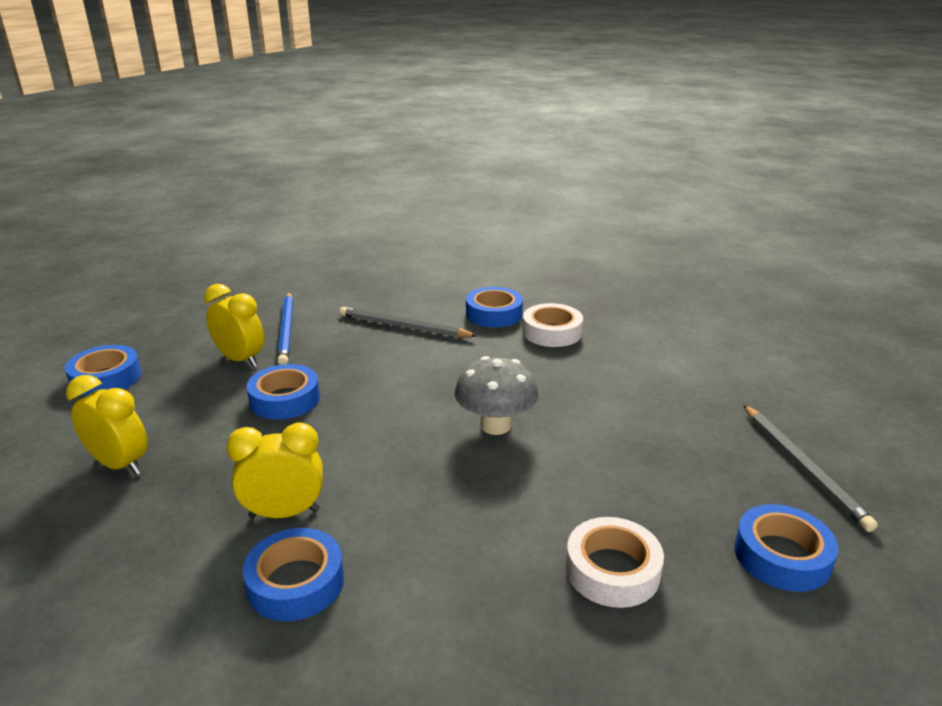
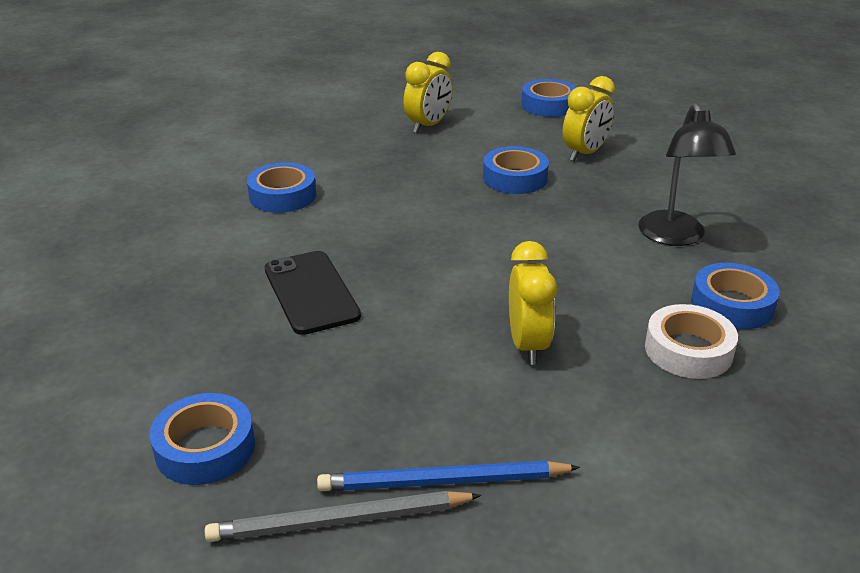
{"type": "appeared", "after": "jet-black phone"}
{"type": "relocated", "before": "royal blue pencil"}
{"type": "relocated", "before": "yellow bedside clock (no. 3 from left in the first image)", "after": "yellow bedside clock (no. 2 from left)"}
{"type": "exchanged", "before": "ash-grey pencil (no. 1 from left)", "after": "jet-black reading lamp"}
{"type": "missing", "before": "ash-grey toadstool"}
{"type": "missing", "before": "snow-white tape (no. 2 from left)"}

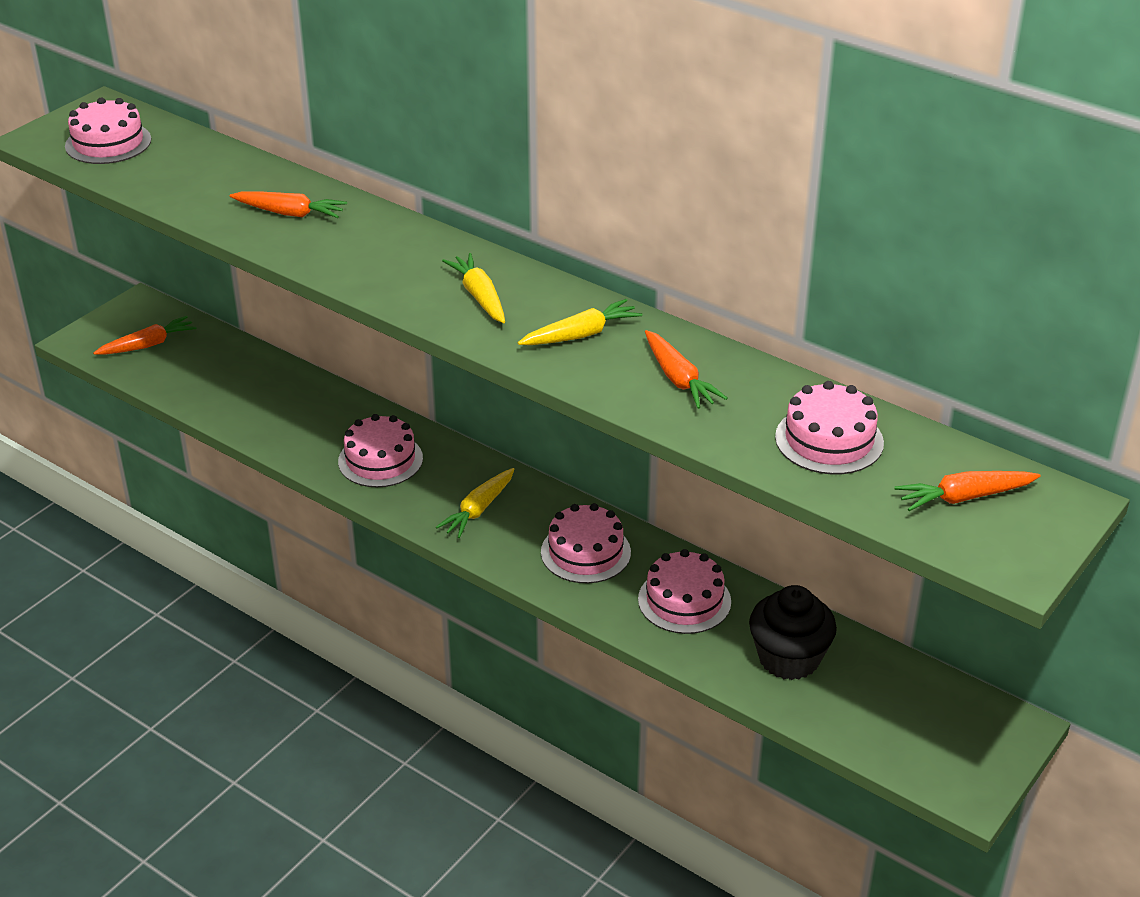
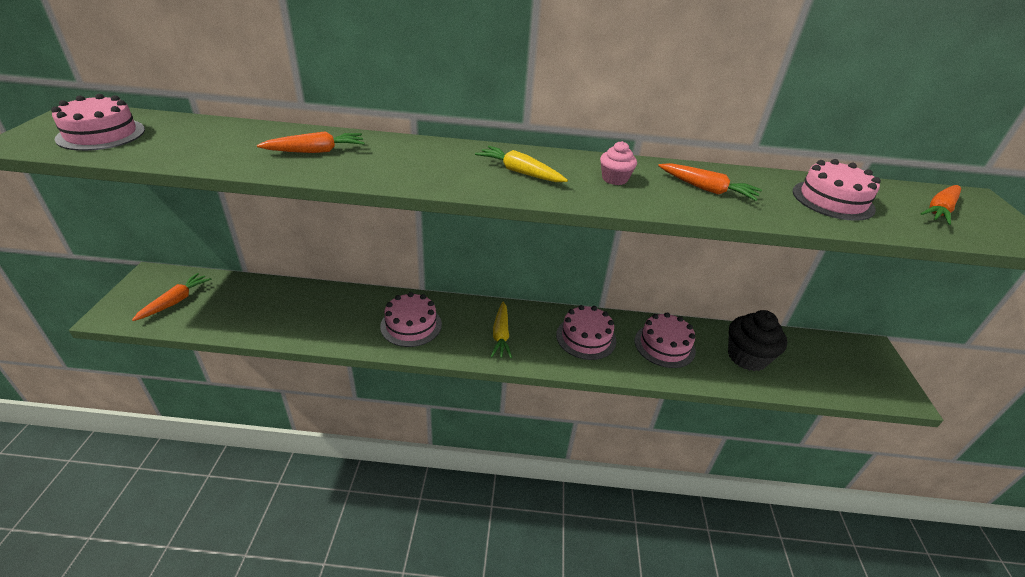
{"type": "exchanged", "before": "yellow root vegetable (no. 3 from left)", "after": "pink muffin"}

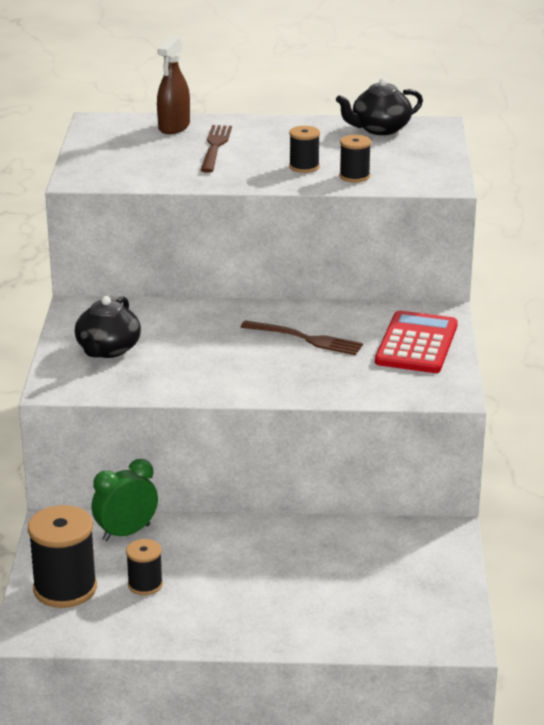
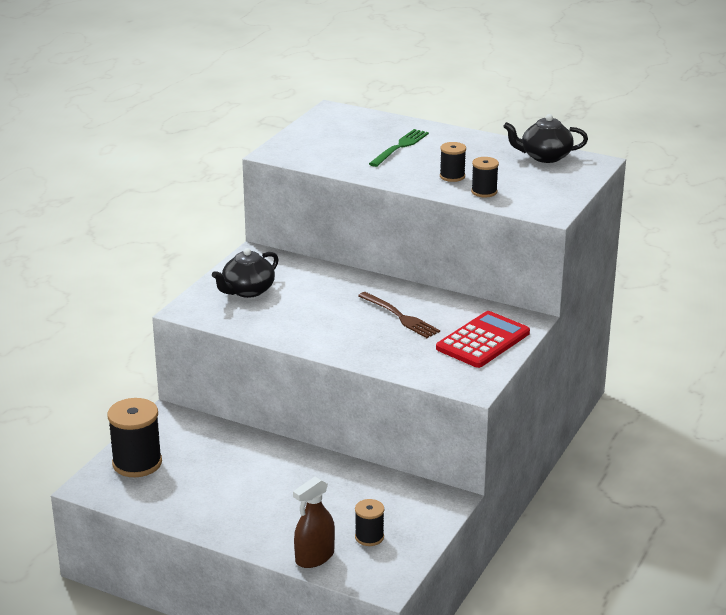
{"type": "relocated", "before": "dark brown spray cleaner"}
{"type": "relocated", "before": "jet-black reel of thread (no. 2 from left)"}
{"type": "colour", "before": "dark brown dinner fork (no. 1 from left)", "after": "emerald dinner fork"}
{"type": "missing", "before": "emerald bedside clock"}

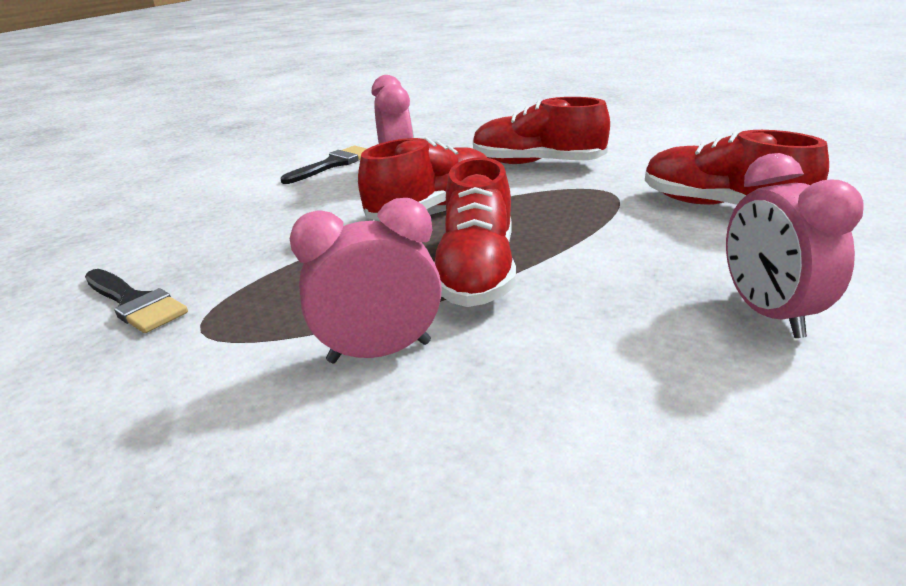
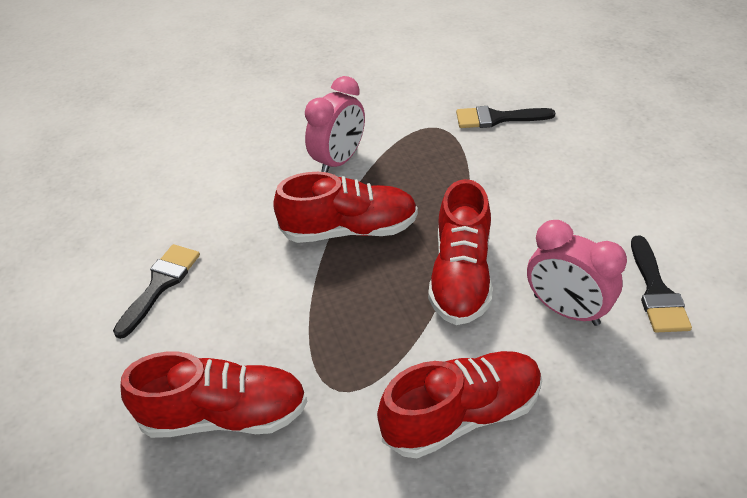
{"type": "exchanged", "before": "pink bedside clock (no. 3 from left)", "after": "jet-black paintbrush (no. 1 from left)"}
{"type": "spun", "before": "red lace-up shoe (no. 2 from left)", "turn": 120}

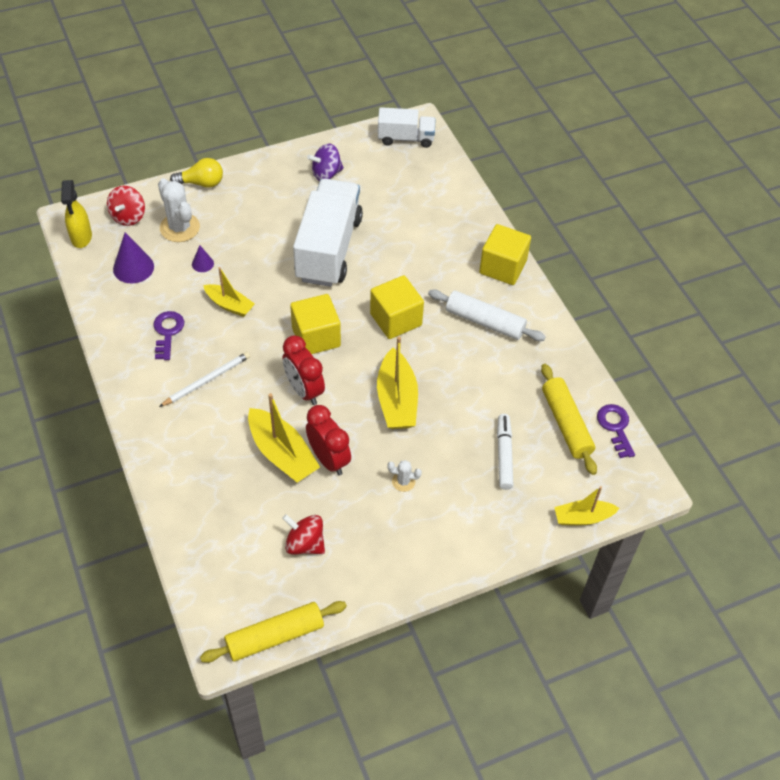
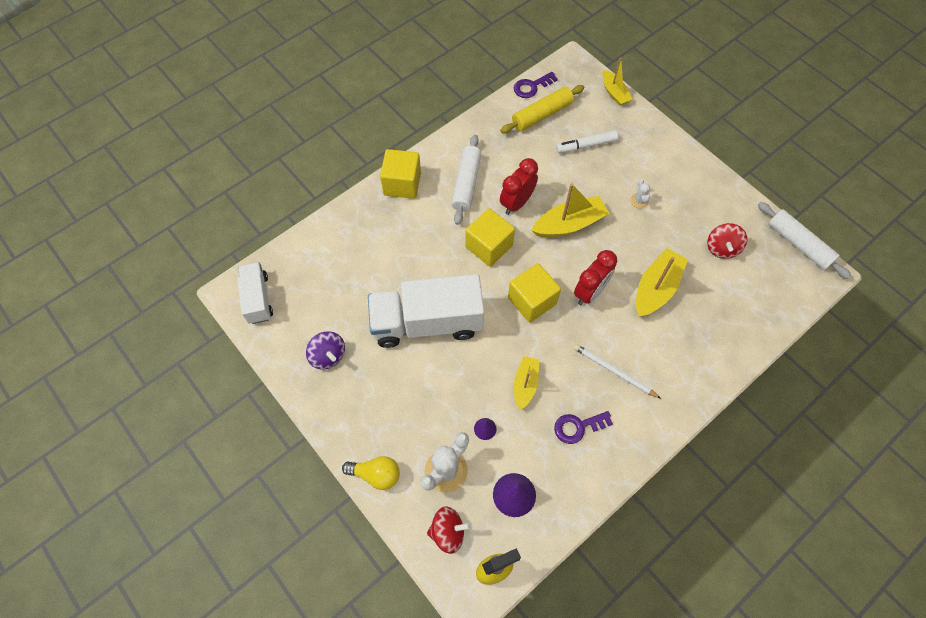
{"type": "spun", "before": "yellow bulb", "turn": 120}
{"type": "relocated", "before": "red bedside clock (no. 2 from left in the first image)", "after": "red bedside clock (no. 1 from left)"}
{"type": "colour", "before": "yellow rolling pin (no. 1 from left)", "after": "snow-white rolling pin (no. 2 from left)"}

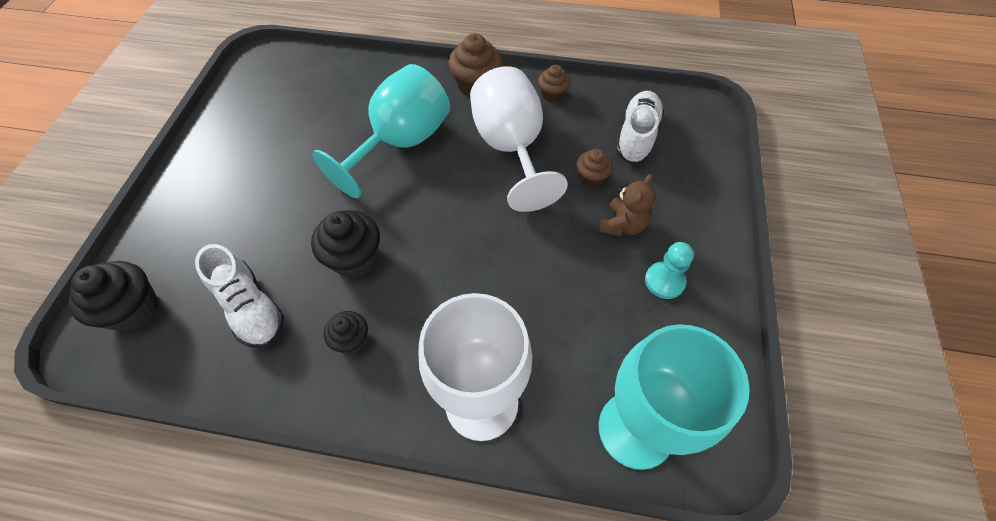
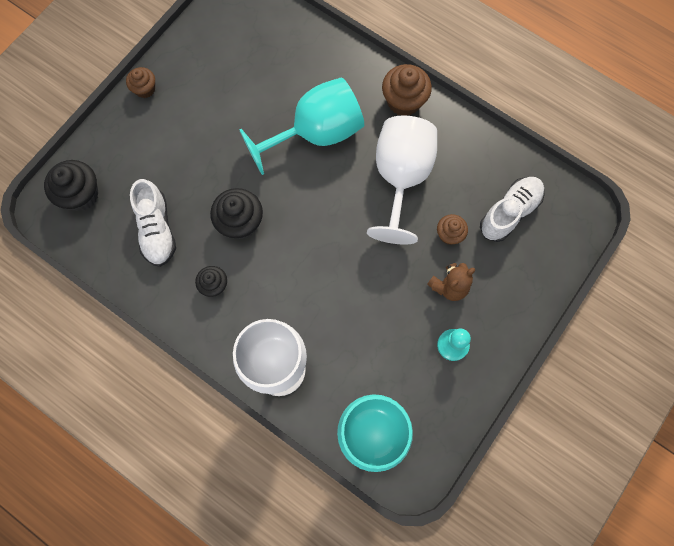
{"type": "relocated", "before": "dark brown muffin (no. 2 from left in the first image)", "after": "dark brown muffin (no. 1 from left)"}

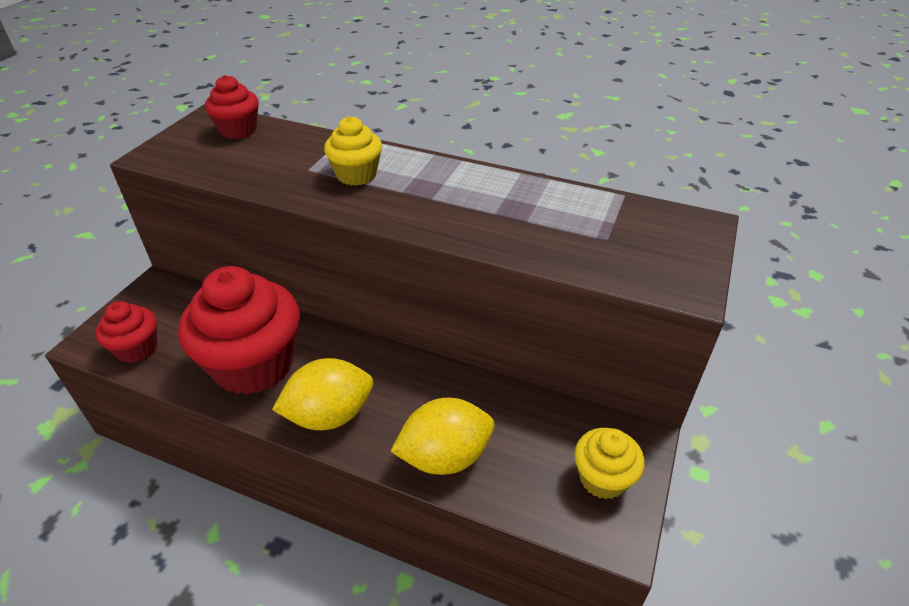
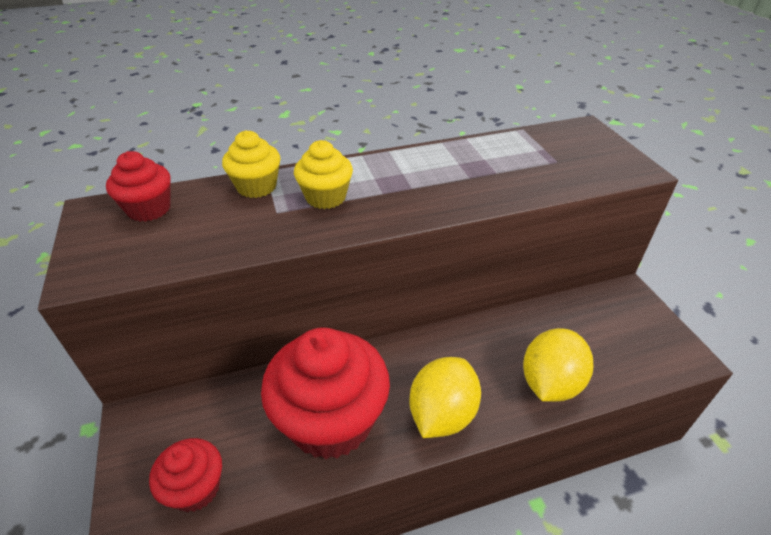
{"type": "relocated", "before": "yellow muffin (no. 2 from left in the first image)", "after": "yellow muffin (no. 1 from left)"}

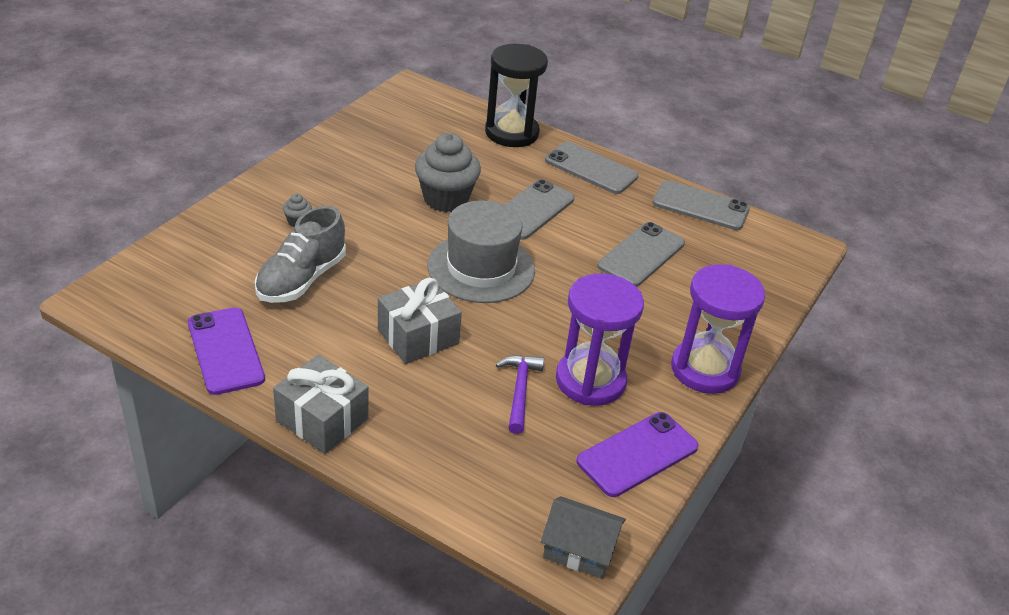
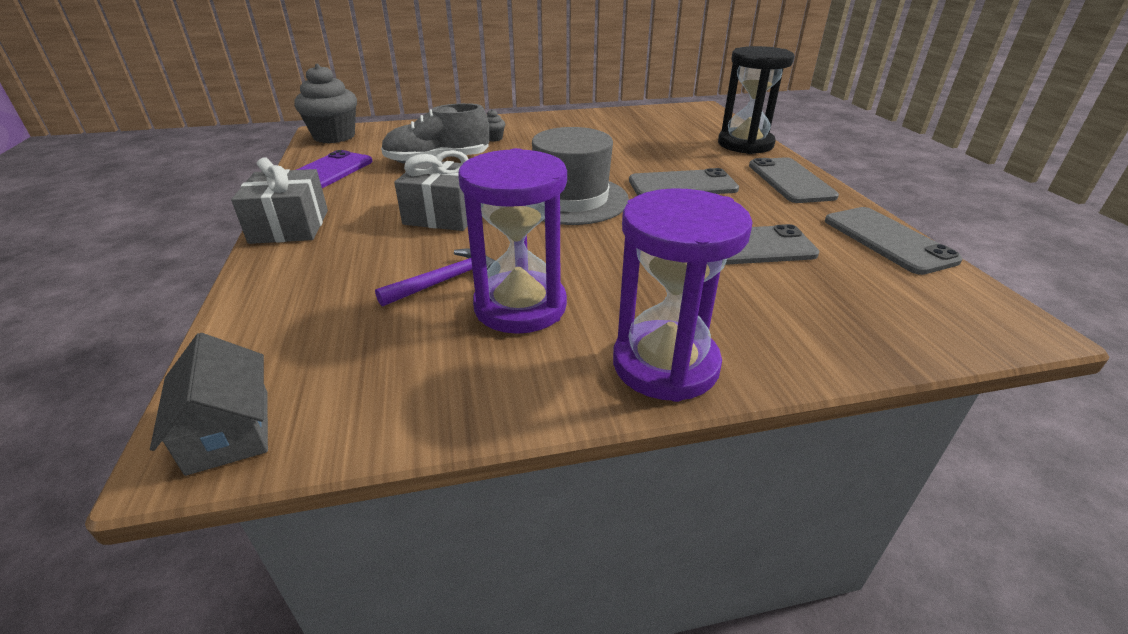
{"type": "relocated", "before": "ash-grey muffin (no. 2 from left in the first image)", "after": "ash-grey muffin (no. 1 from left)"}
{"type": "missing", "before": "violet phone (no. 2 from left)"}

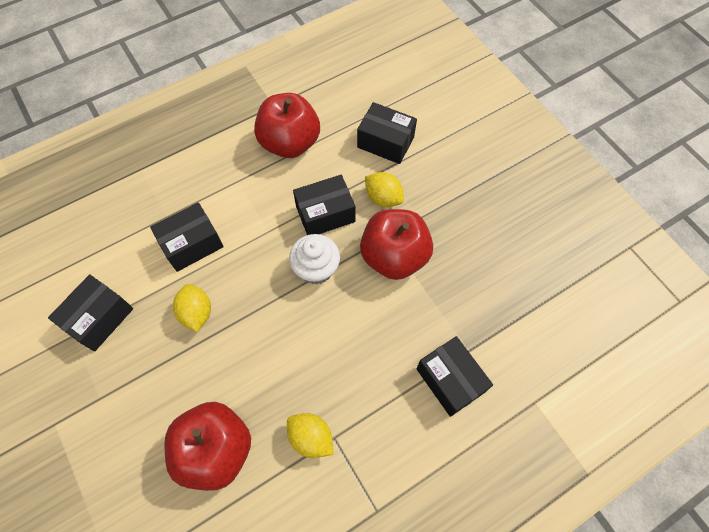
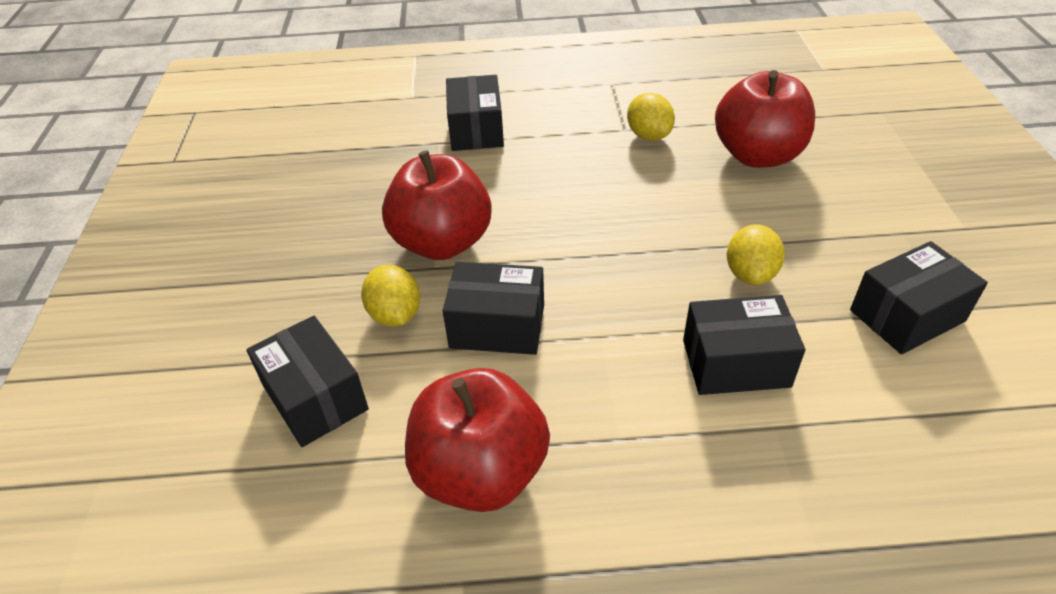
{"type": "missing", "before": "snow-white muffin"}

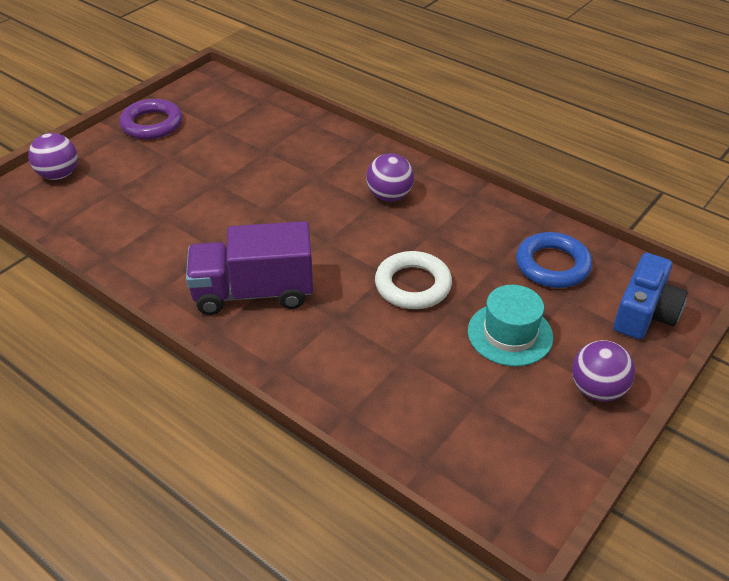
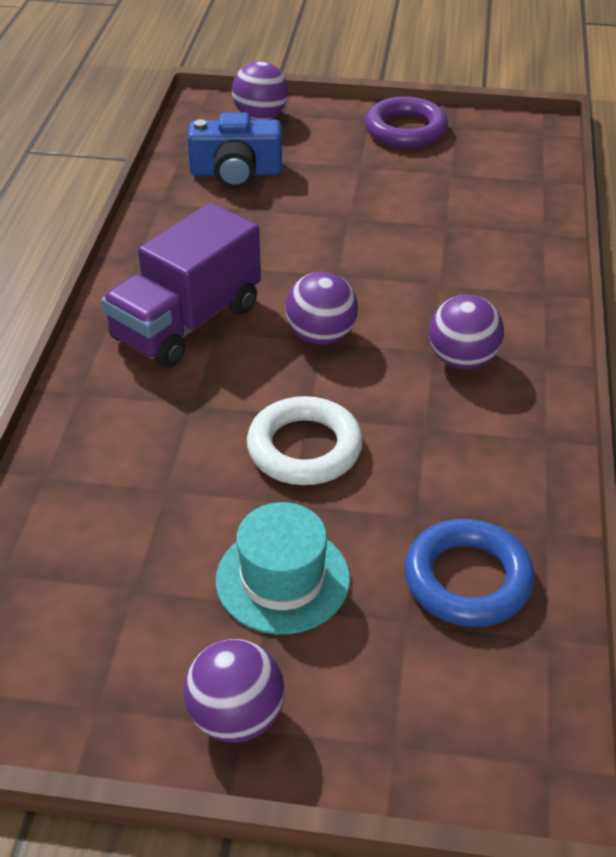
{"type": "spun", "before": "violet truck", "turn": -105}
{"type": "relocated", "before": "royal blue compact camera"}
{"type": "appeared", "after": "violet sphere (no. 3 from left)"}

